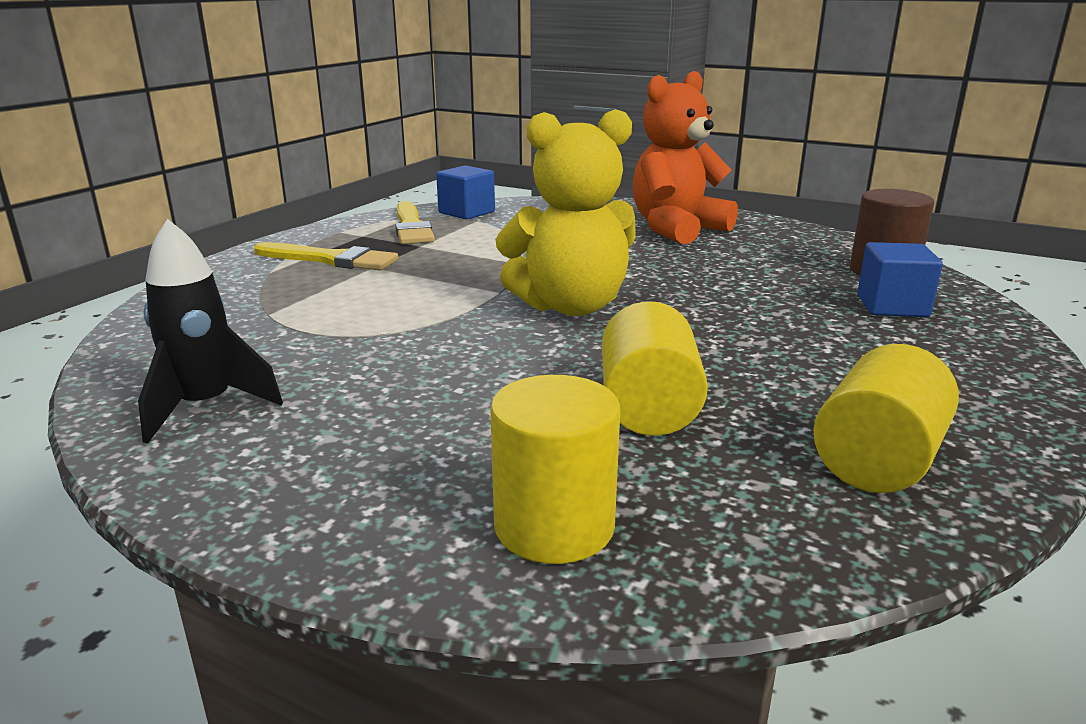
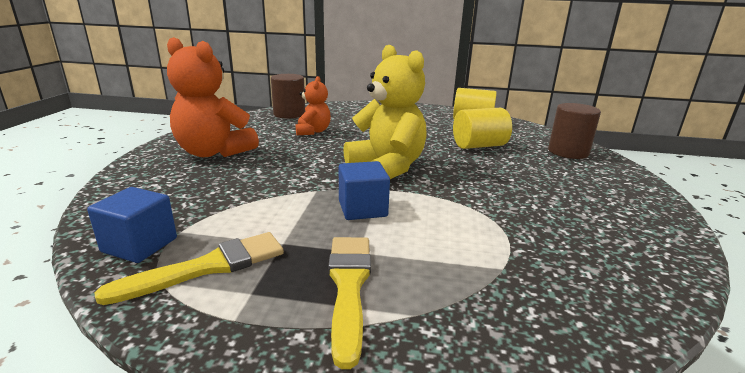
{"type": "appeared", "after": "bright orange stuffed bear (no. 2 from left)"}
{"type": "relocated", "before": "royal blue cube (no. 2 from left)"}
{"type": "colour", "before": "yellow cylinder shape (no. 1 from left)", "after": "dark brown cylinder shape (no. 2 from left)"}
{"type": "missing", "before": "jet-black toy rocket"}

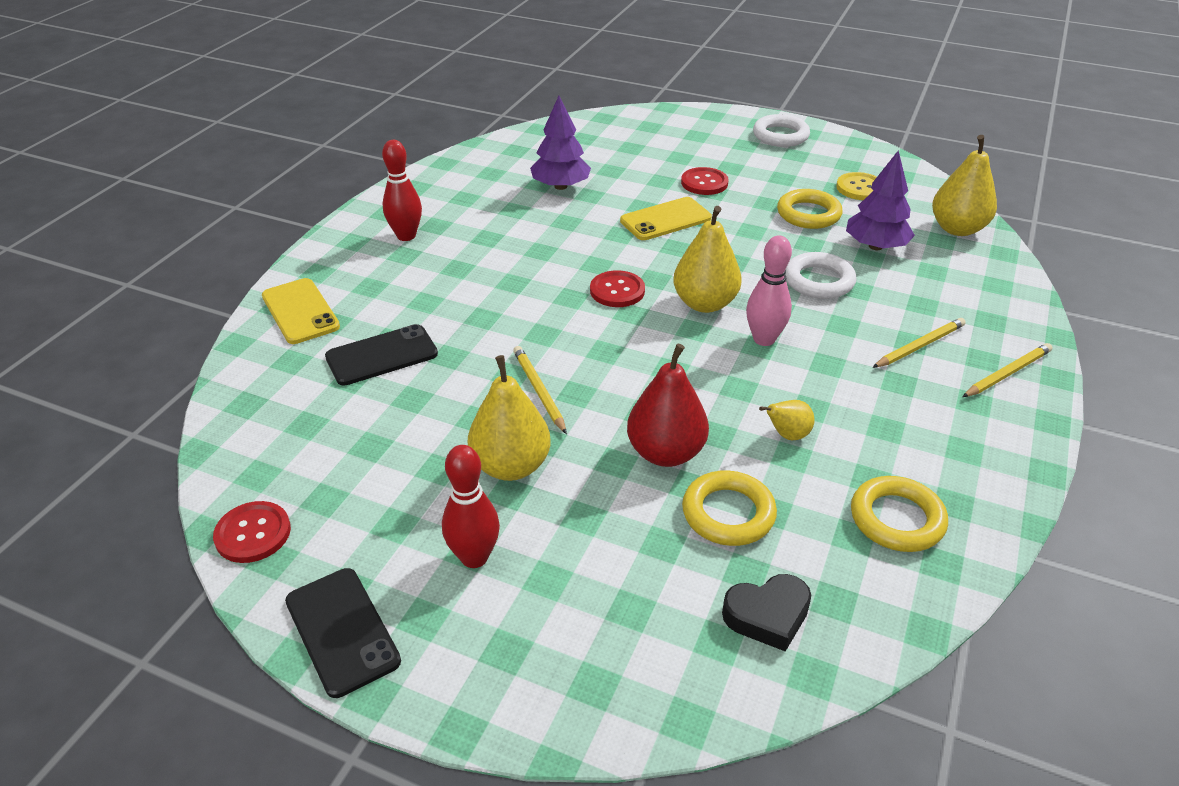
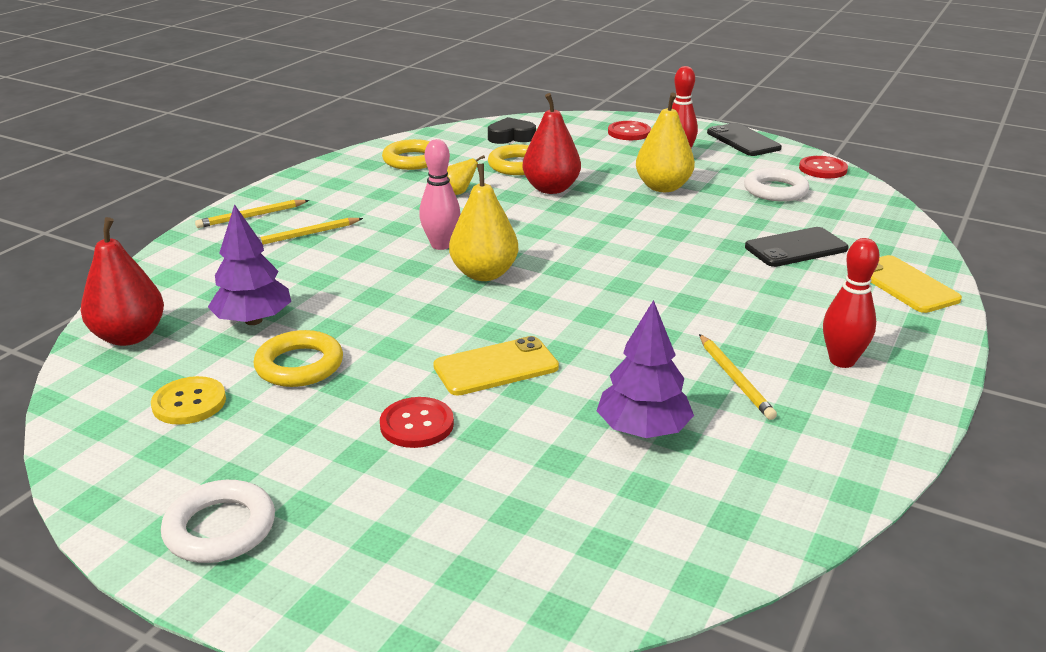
{"type": "colour", "before": "yellow toy pear (no. 4 from left)", "after": "red toy pear (no. 1 from left)"}
{"type": "relocated", "before": "red sewing button (no. 2 from left)"}
{"type": "relocated", "before": "yellow pencil (no. 1 from left in the first image)", "after": "yellow pencil (no. 3 from left)"}
{"type": "relocated", "before": "snow-white ring (no. 2 from left)"}

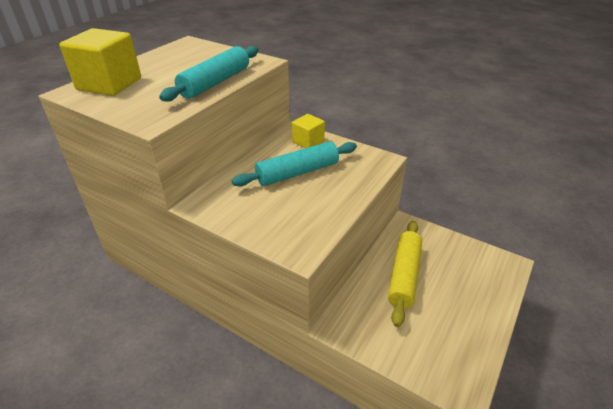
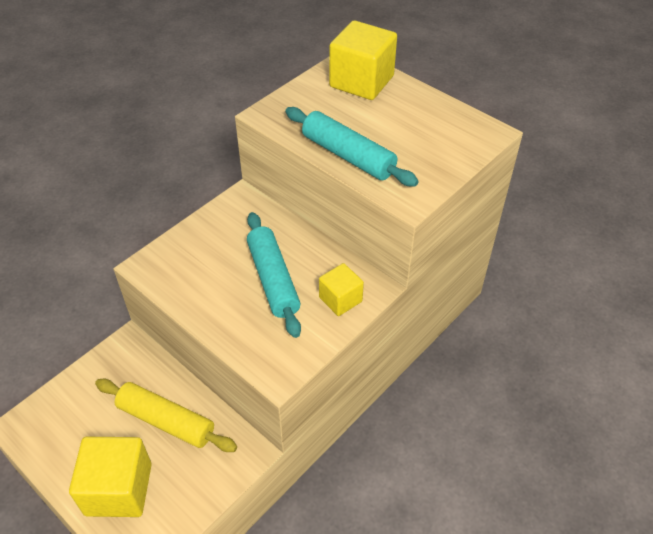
{"type": "appeared", "after": "yellow cube (no. 1 from left)"}

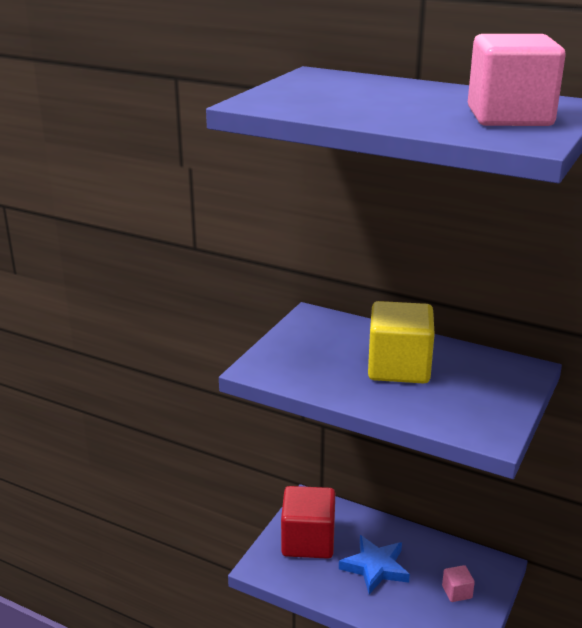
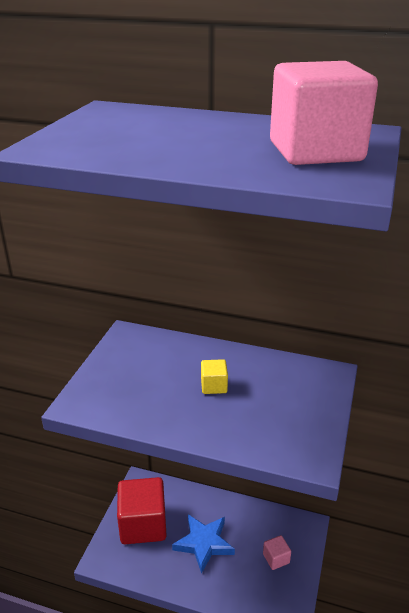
{"type": "size", "before": "yellow cube", "scale": 0.44}

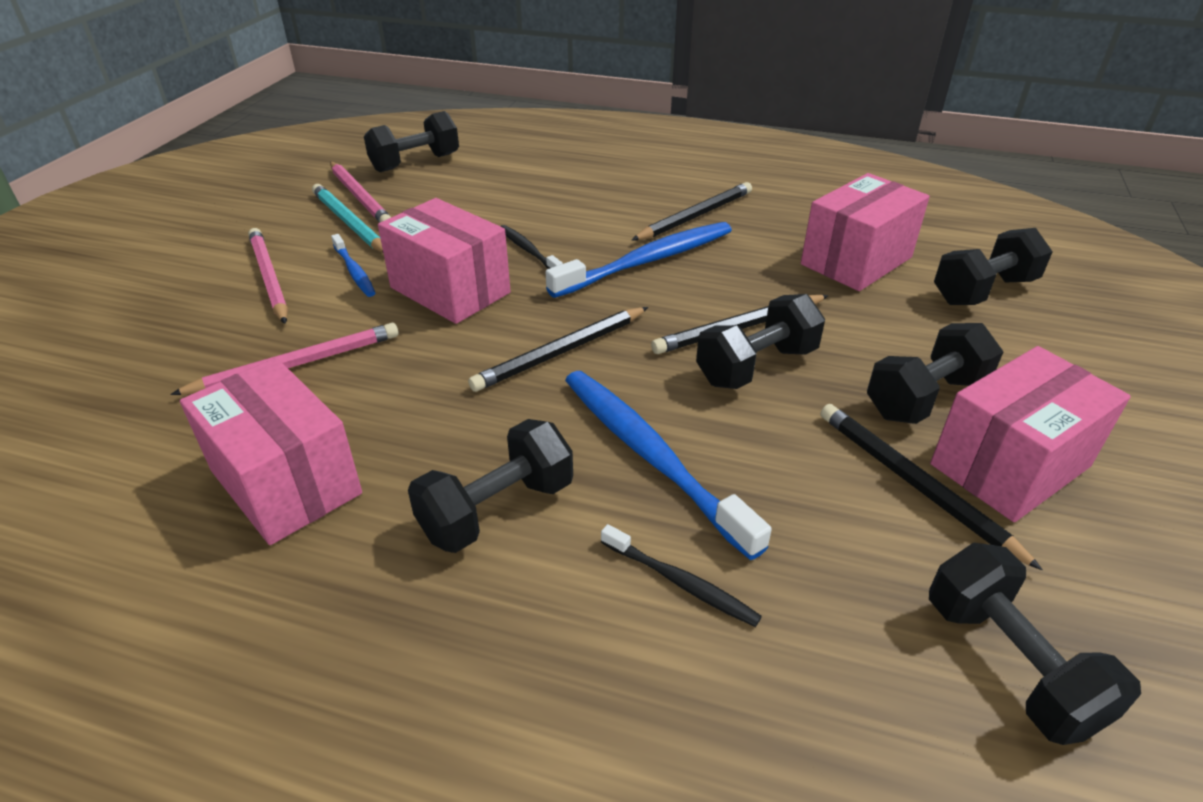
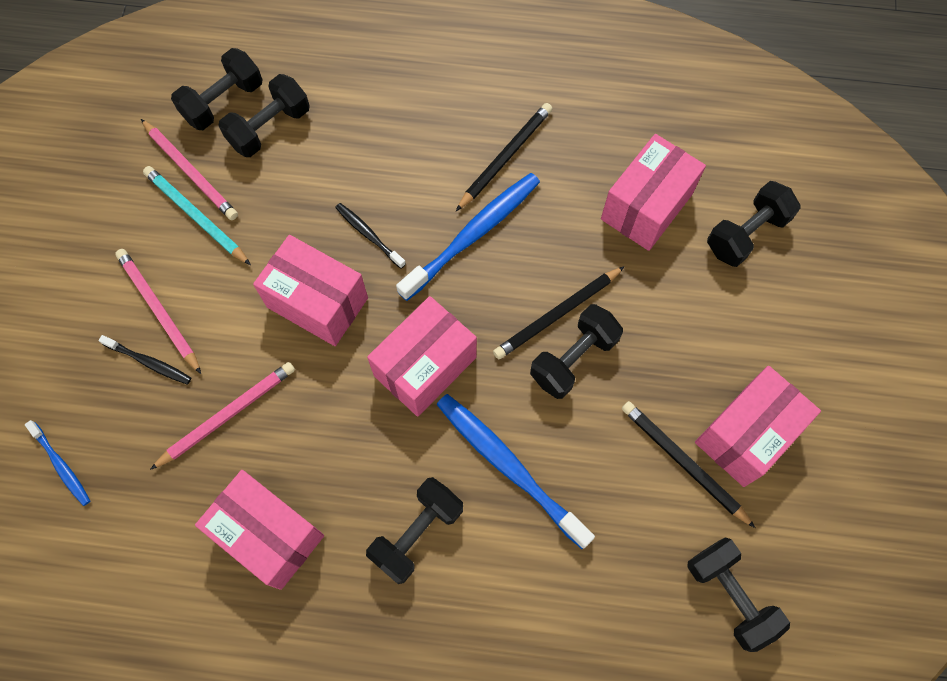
{"type": "relocated", "before": "royal blue toothbrush (no. 1 from left)"}
{"type": "relocated", "before": "jet-black toothbrush (no. 2 from left in the first image)", "after": "jet-black toothbrush (no. 1 from left)"}
{"type": "relocated", "before": "jet-black free weight (no. 4 from left in the first image)", "after": "jet-black free weight (no. 2 from left)"}
{"type": "exchanged", "before": "jet-black pencil (no. 1 from left)", "after": "pink box (no. 3 from left)"}

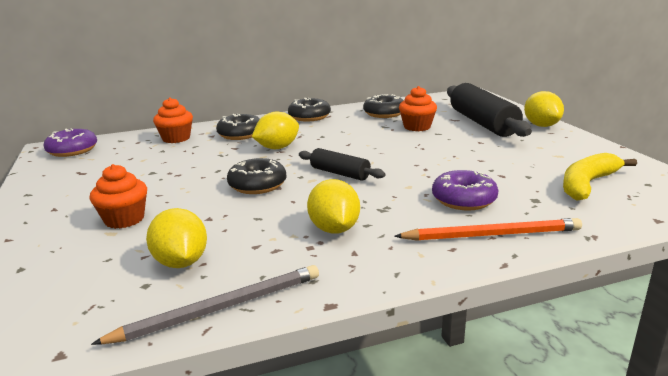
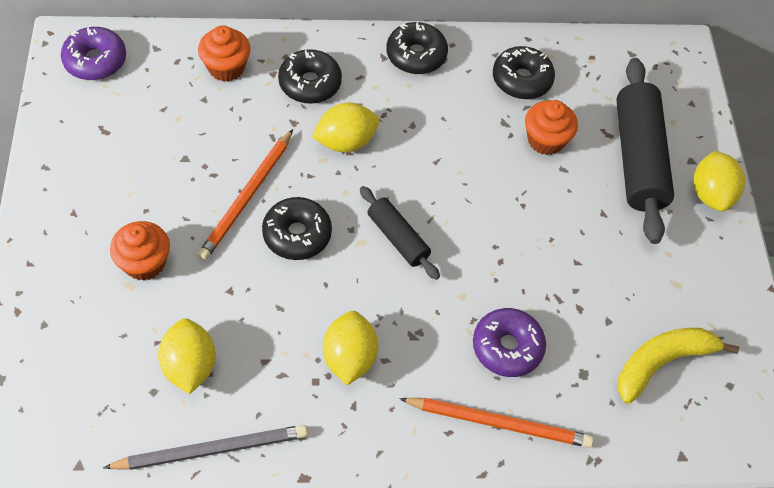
{"type": "appeared", "after": "bright orange pencil (no. 1 from left)"}

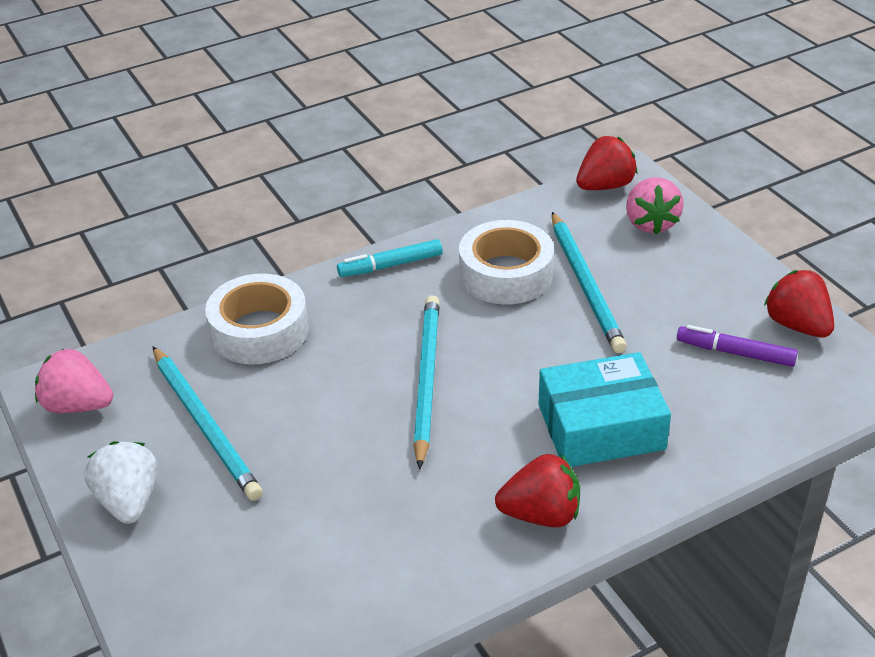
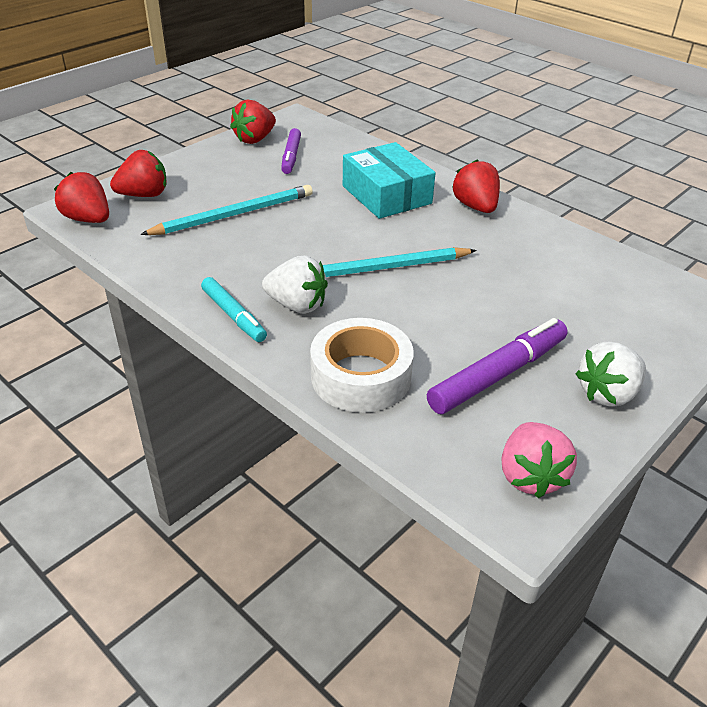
{"type": "colour", "before": "pink toy strawberry (no. 2 from left)", "after": "red toy strawberry (no. 2 from left)"}
{"type": "appeared", "after": "snow-white toy strawberry (no. 1 from left)"}
{"type": "exchanged", "before": "aqua pencil (no. 1 from left)", "after": "violet marker (no. 2 from left)"}
{"type": "missing", "before": "snow-white tape (no. 2 from left)"}

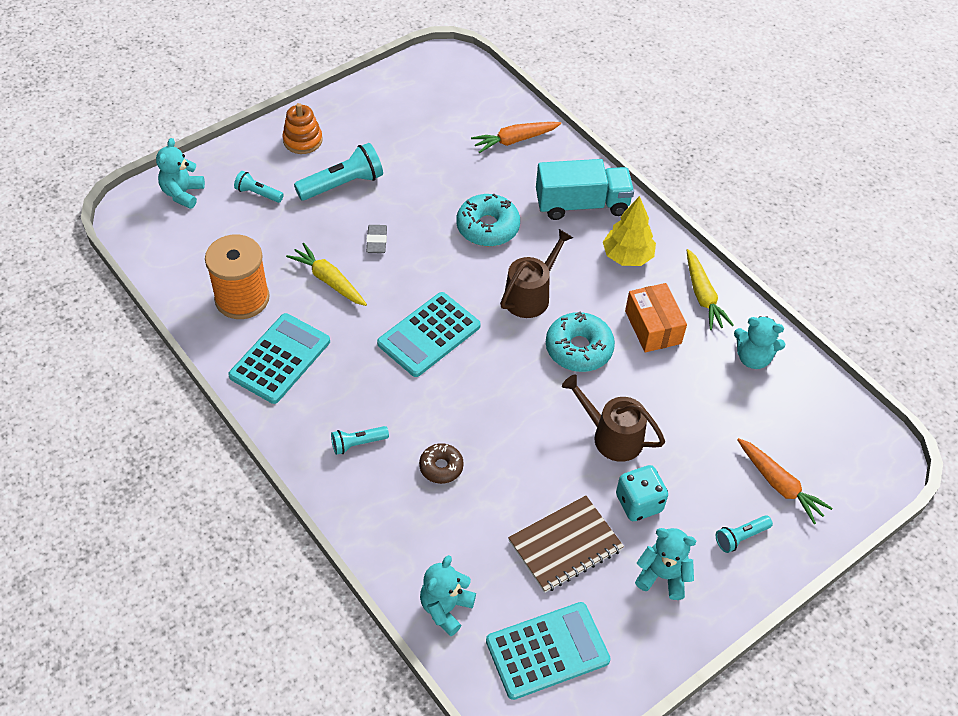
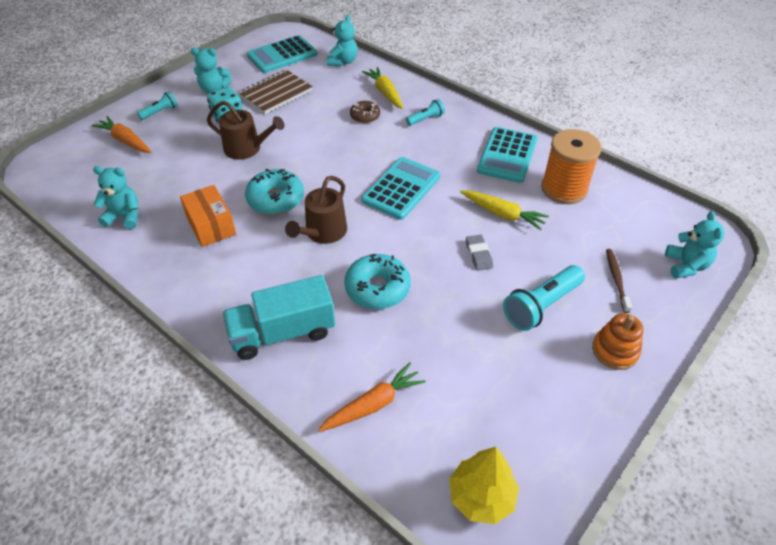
{"type": "relocated", "before": "yellow root vegetable (no. 2 from left in the first image)", "after": "yellow root vegetable (no. 1 from left)"}
{"type": "relocated", "before": "yellow tree"}
{"type": "exchanged", "before": "aqua pocket torch (no. 1 from left)", "after": "dark brown toothbrush"}

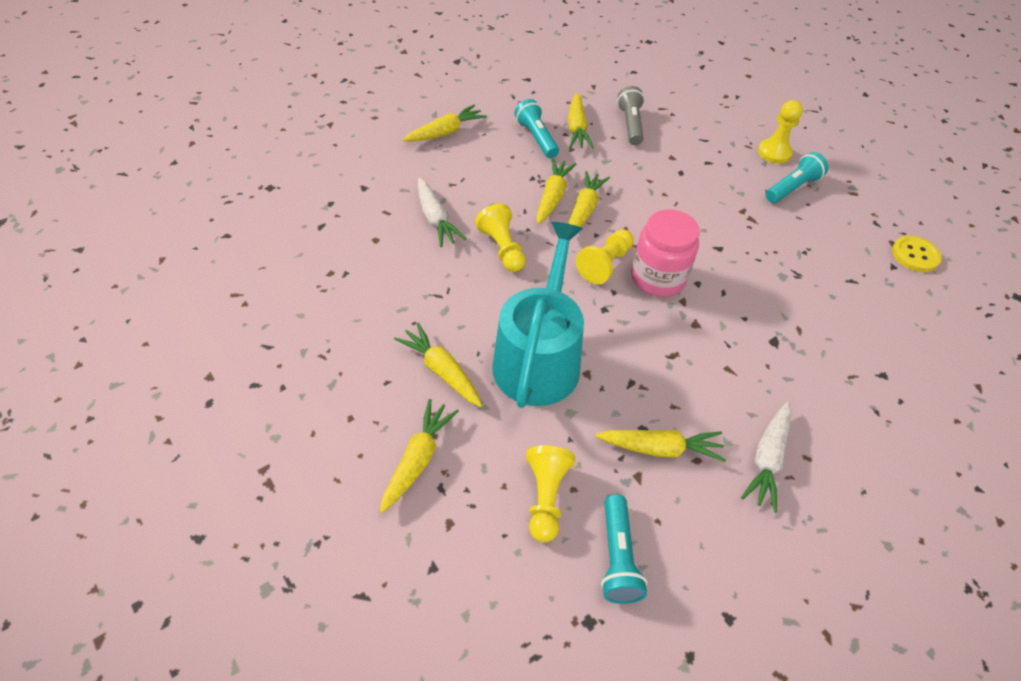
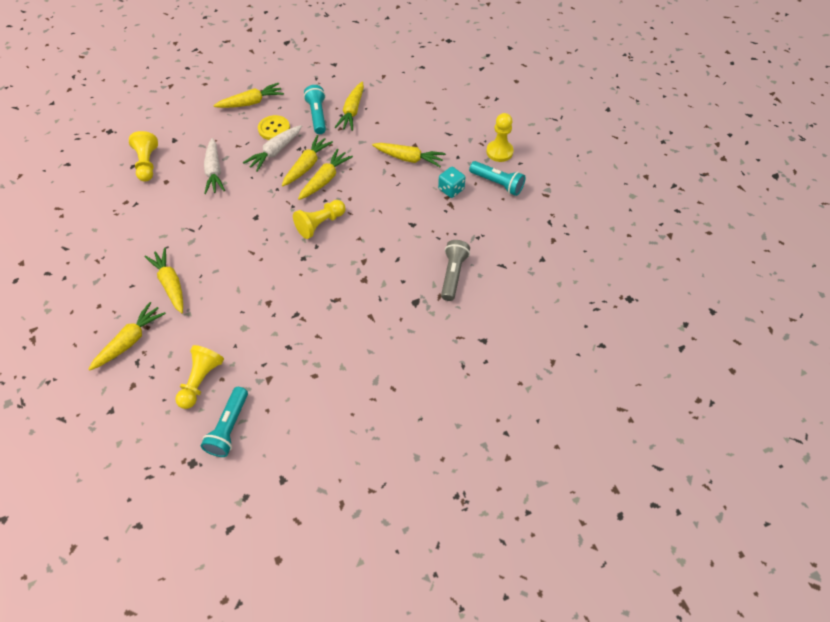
{"type": "relocated", "before": "yellow chess pawn (no. 1 from left)"}
{"type": "relocated", "before": "snow-white root vegetable (no. 2 from left)"}
{"type": "relocated", "before": "yellow sewing button"}
{"type": "relocated", "before": "yellow root vegetable (no. 7 from left)"}
{"type": "appeared", "after": "aqua dice"}
{"type": "relocated", "before": "ash-grey pocket torch"}
{"type": "spun", "before": "aqua pocket torch (no. 3 from left)", "turn": 60}
{"type": "missing", "before": "aqua watering can"}
{"type": "missing", "before": "pink preserve jar"}

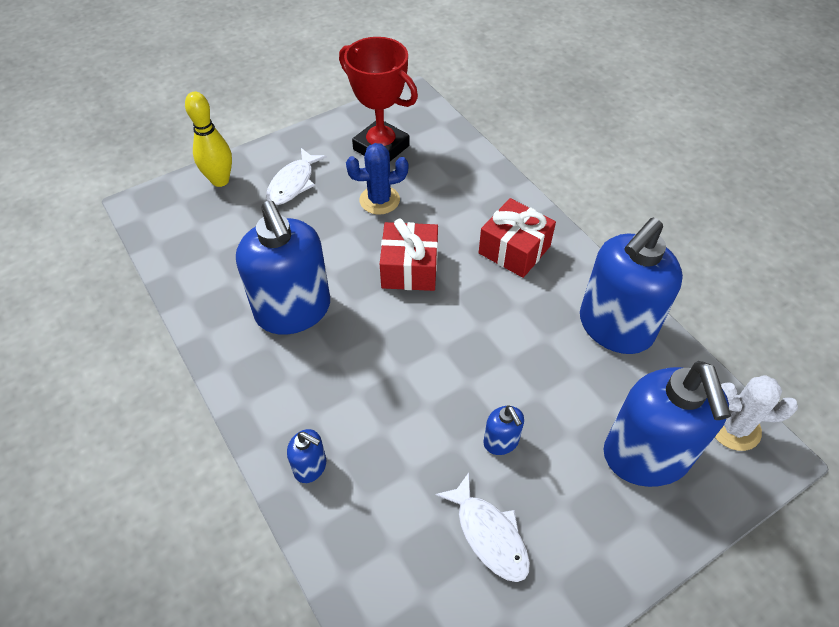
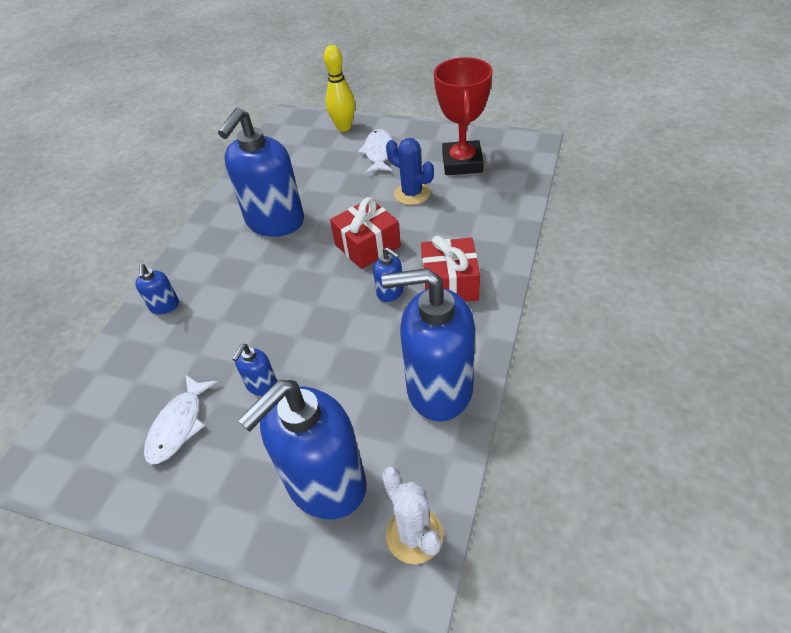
{"type": "spun", "before": "snow-white toy fish (no. 1 from left in the first image)", "turn": 105}
{"type": "appeared", "after": "royal blue soap pump (no. 5 from left)"}

